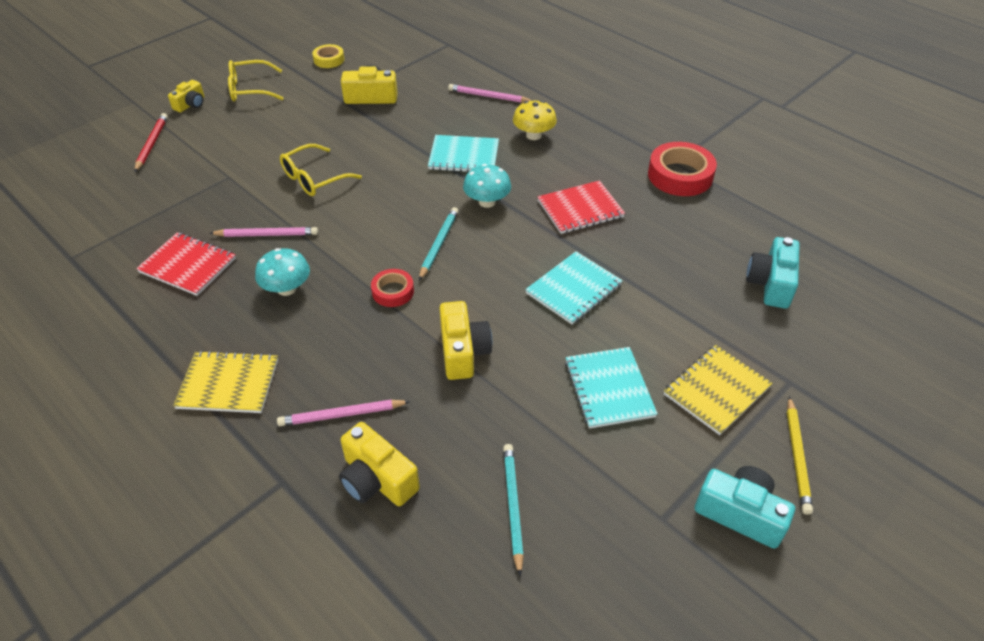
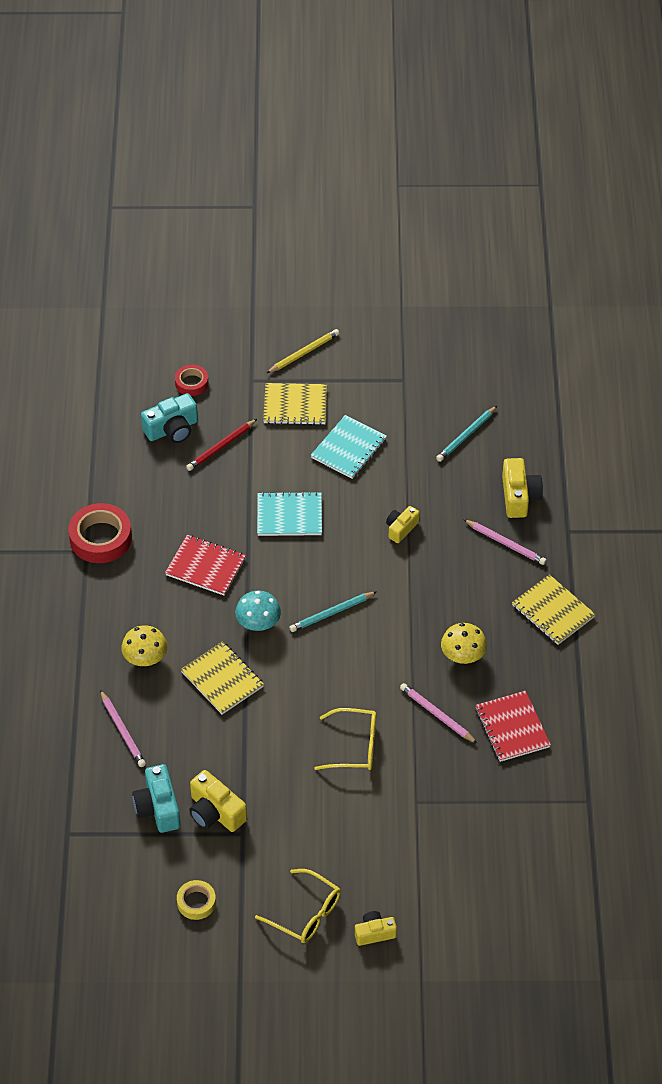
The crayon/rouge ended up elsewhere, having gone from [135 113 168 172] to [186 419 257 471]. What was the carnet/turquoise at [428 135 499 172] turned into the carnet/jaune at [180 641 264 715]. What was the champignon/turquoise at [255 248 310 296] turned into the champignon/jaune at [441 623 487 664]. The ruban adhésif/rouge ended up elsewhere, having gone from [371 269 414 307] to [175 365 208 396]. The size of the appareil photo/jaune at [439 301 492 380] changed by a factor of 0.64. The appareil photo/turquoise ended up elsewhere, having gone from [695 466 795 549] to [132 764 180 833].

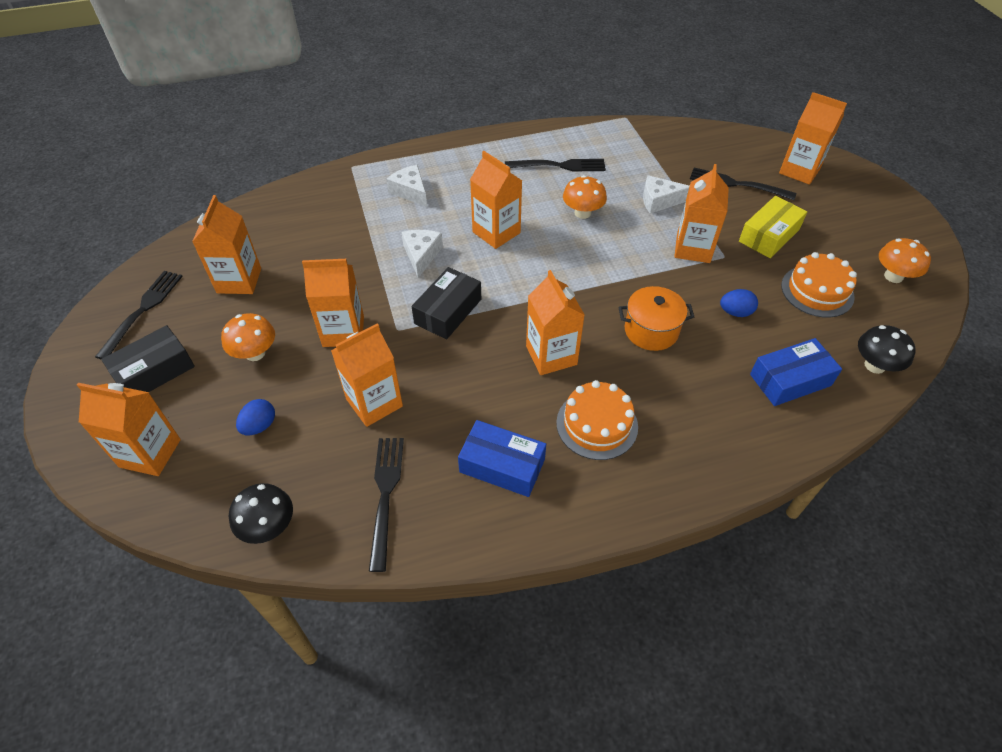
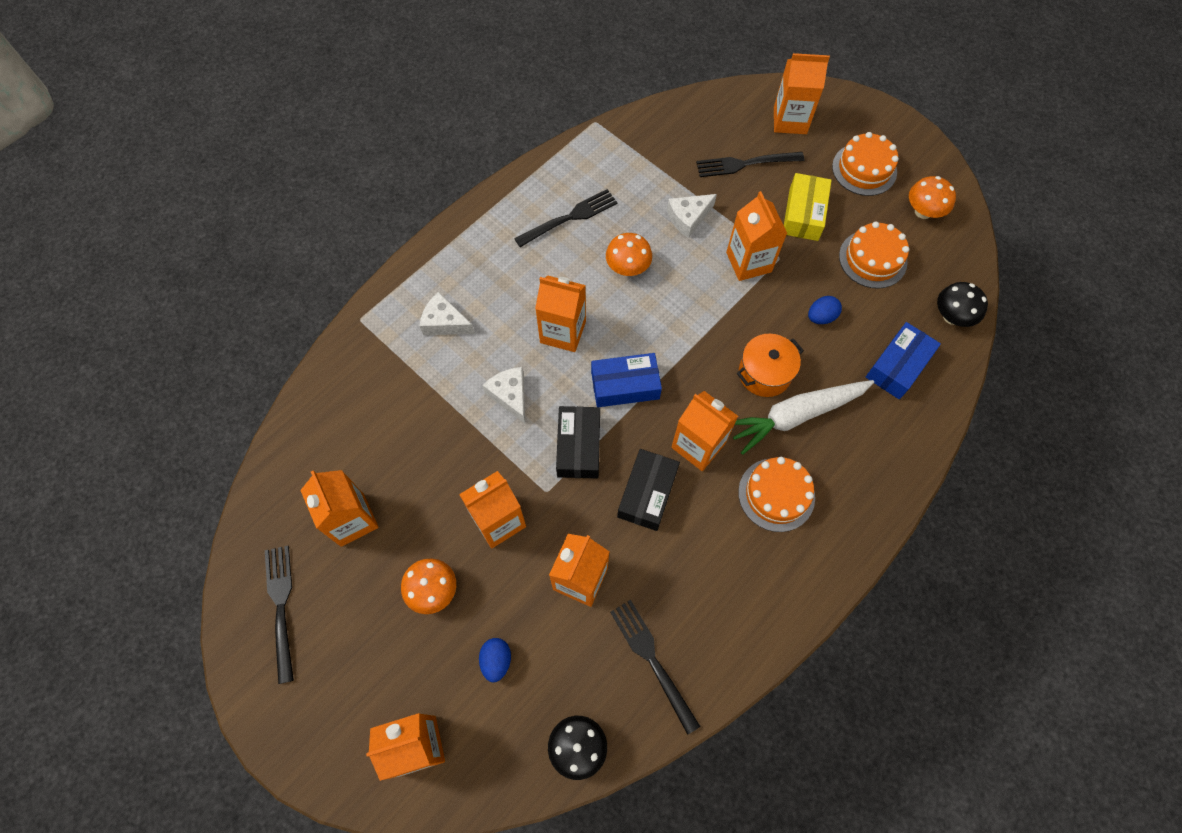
The boîte/noir ended up elsewhere, having gone from [101 325 195 392] to [617 449 680 531]. The boîte/bleu ended up elsewhere, having gone from [458 420 546 497] to [591 353 662 407]. The second view gained the gâteau/orange at [832 132 899 196]. The second view gained the carotte/blanc at [733 380 874 455].

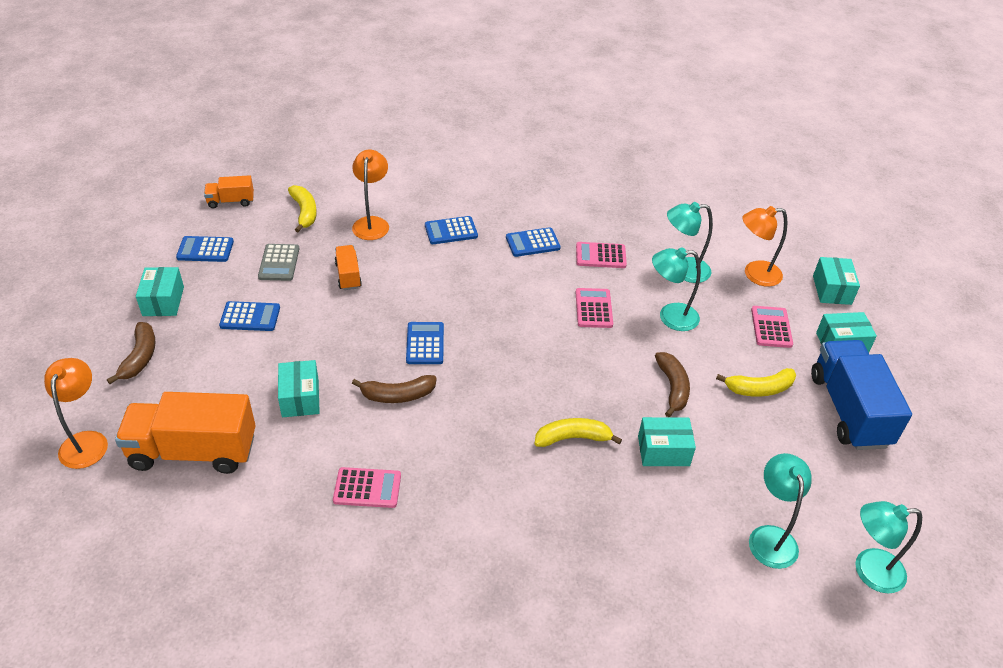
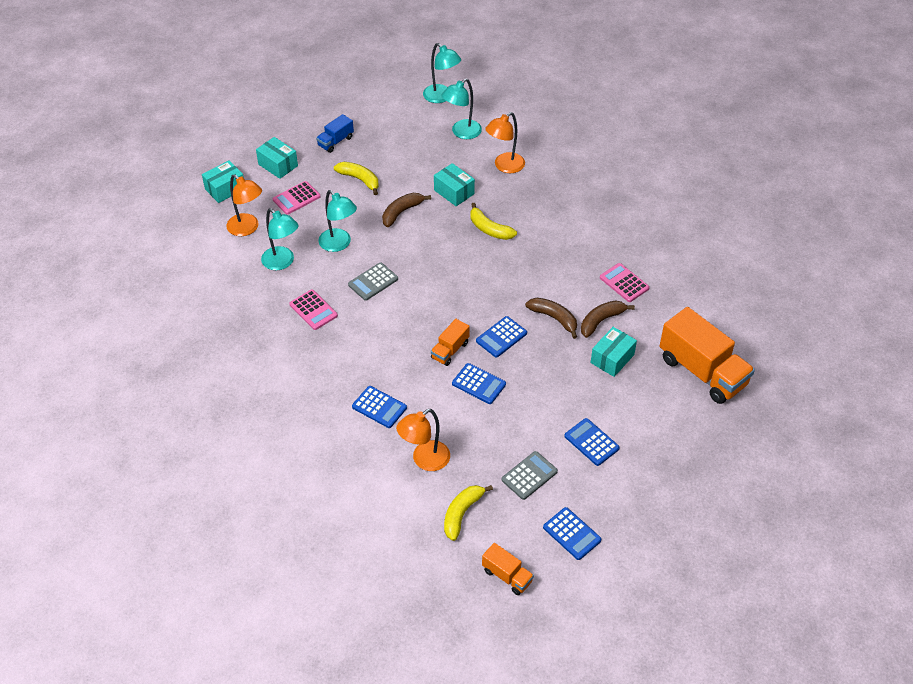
The calculatrice/bleu ended up elsewhere, having gone from [506 227 561 257] to [452 363 506 404]. The camion/orange ended up elsewhere, having gone from [335 245 362 290] to [431 319 470 366]. The second view lost the boîte/turquoise at [136 267 184 316]. What was the calculatrice/rose at [576 288 613 328] turned into the calculatrice/gris at [348 262 398 301]. The banane/marron ended up elsewhere, having gone from [107 322 156 384] to [581 300 635 338]. The size of the camion/bleu at [811 340 912 450] changed by a factor of 0.49. The lampe/orange ended up elsewhere, having gone from [44 358 108 469] to [485 112 525 173].

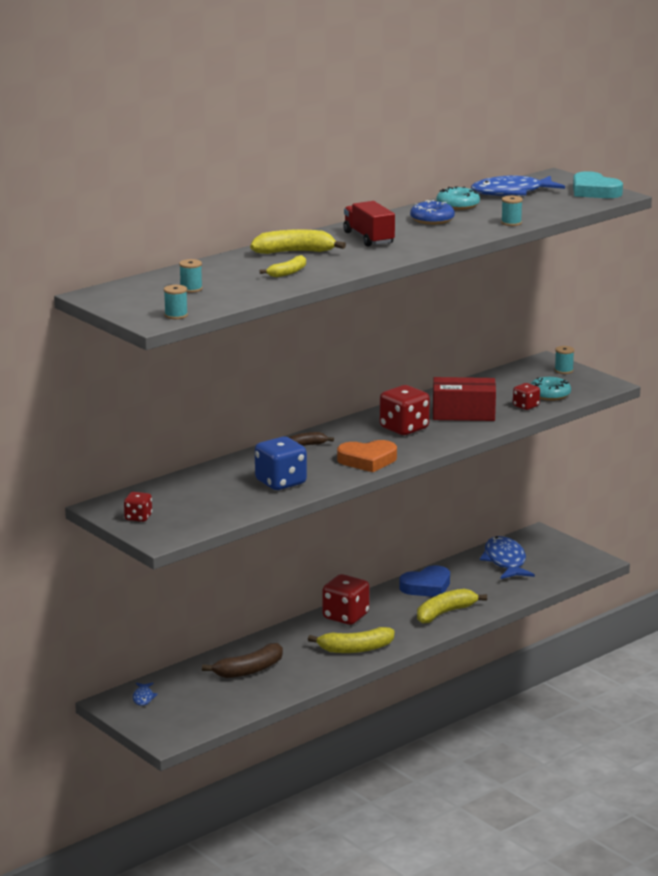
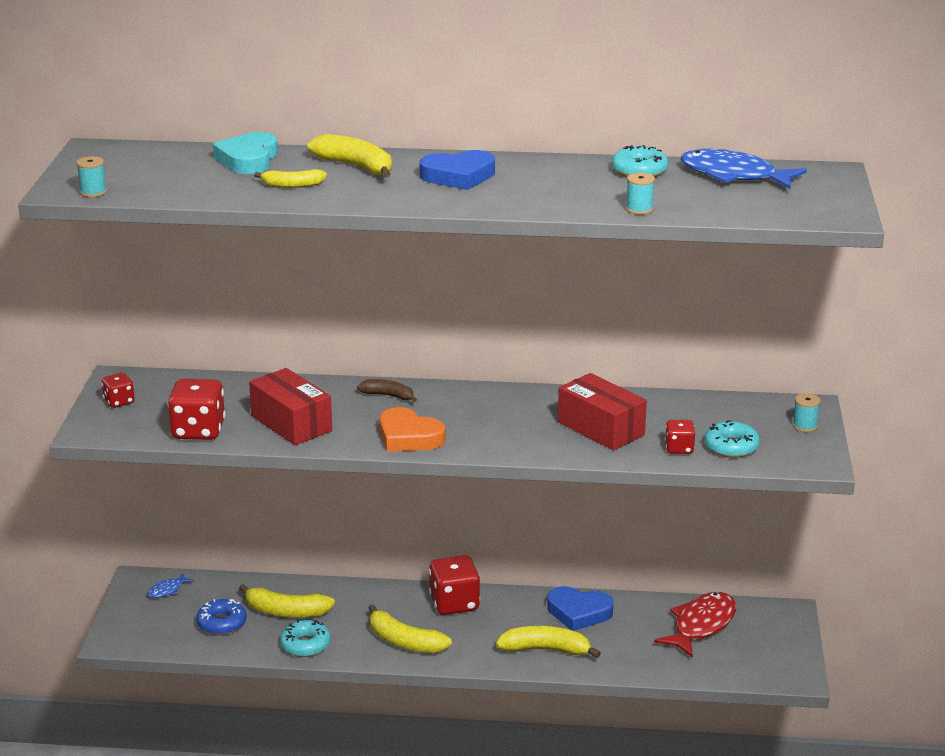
The cœur/turquoise ended up elsewhere, having gone from [573 171 623 198] to [213 132 278 174]. The beignet/bleu ended up elsewhere, having gone from [410 200 455 225] to [196 599 247 635]. Where the camion/rouge stood at [343 201 395 246], the cœur/bleu came to stand at [420 150 495 190]. The second view lost the bobine/turquoise at [179 259 203 293]. The dé/rouge ended up elsewhere, having gone from [380 385 430 435] to [168 379 225 440]. Where the dé/bleu stood at [255 437 307 490], the boîte/rouge came to stand at [249 368 332 445]. What was the poisson/bleu at [480 536 535 579] turned into the poisson/rouge at [654 592 736 658]. What was the banane/marron at [202 643 283 678] turned into the banane/jaune at [239 584 335 618]. The second view gained the beignet/turquoise at [280 620 331 657].

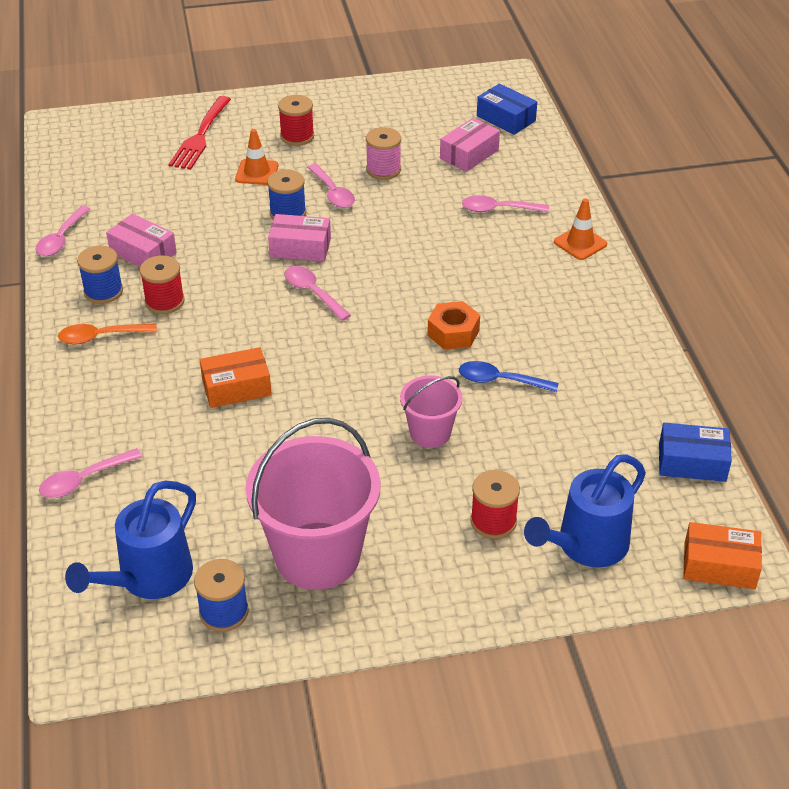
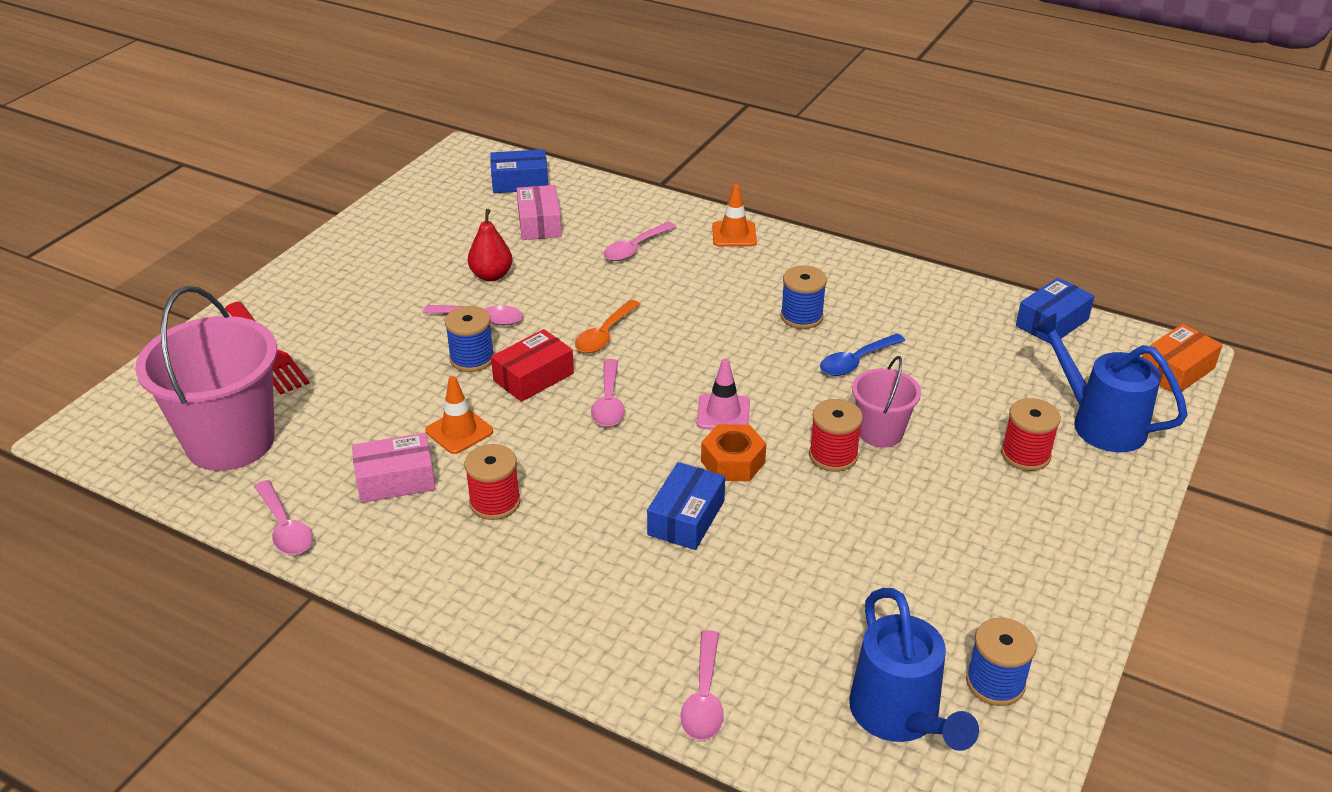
The bobine/rouge ended up elsewhere, having gone from [278 95 314 146] to [809 399 863 472]. Where the bobine/rose stood at [366 127 401 180], the poire/rouge came to stand at [468 209 512 281]. The cône de chantier/orange ended up elsewhere, having gone from [235 129 279 185] to [425 376 493 454]. What was the boîte/rose at [268 214 331 262] turned into the boîte/rouge at [491 329 574 402]. The bobine/bleu ended up elsewhere, having gone from [77 246 123 304] to [781 265 827 329]. The cuillère/rose at [285 266 351 321] ended up facing another way, 90 degrees counterclockwise from before. The écrou/orange ended up elsewhere, having gone from [427 301 480 350] to [701 424 766 482]. The cuillère/orange ended up elsewhere, having gone from [58 324 157 345] to [575 300 640 353]. What was the boîte/orange at [200 347 272 408] turned into the boîte/bleu at [647 462 725 550]. The seau/rose ended up elsewhere, having gone from [246 418 381 590] to [135 286 277 471]. The arrosoir/bleu at [524 454 646 567] ended up facing another way, 135 degrees clockwise from before. The second view gained the cône de chantier/rose at [697 358 750 430].

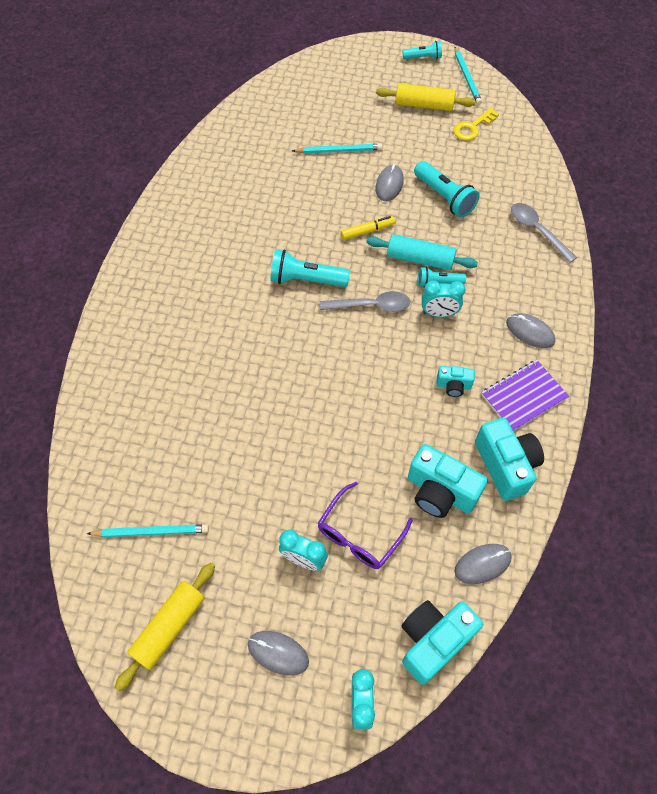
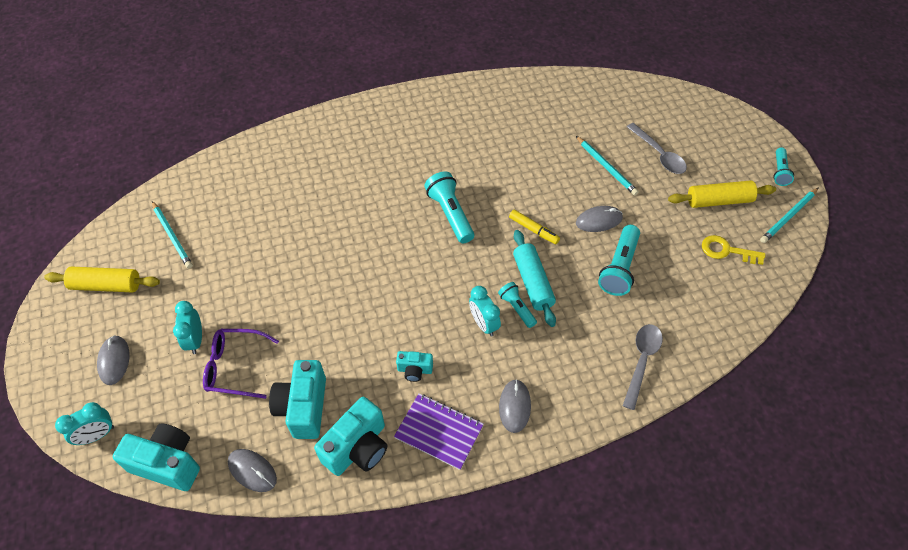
The lampe de poche/turquoise at [403 41 442 59] ended up facing another way, 45 degrees clockwise from before. The rouleau à pâtisserie/jaune at [376 83 475 111] ended up facing another way, 75 degrees counterclockwise from before. The cuillère/gris ended up elsewhere, having gone from [319 291 410 312] to [627 123 687 174]. The appareil photo/turquoise at [436 366 475 397] ended up facing another way, 60 degrees counterclockwise from before.

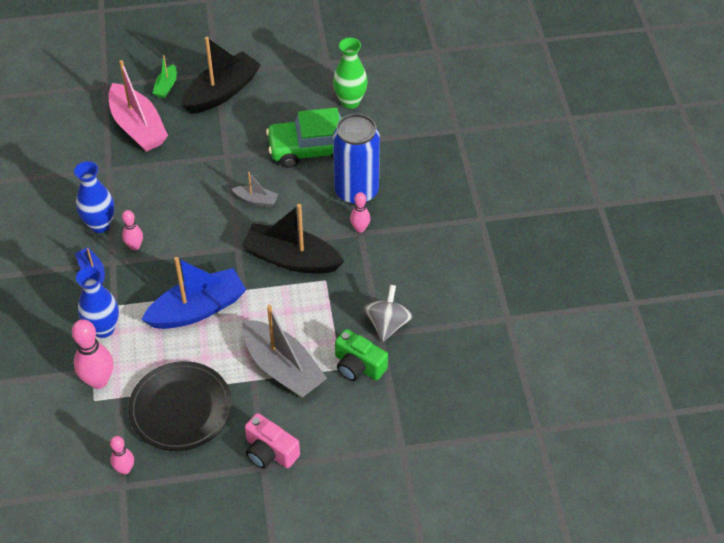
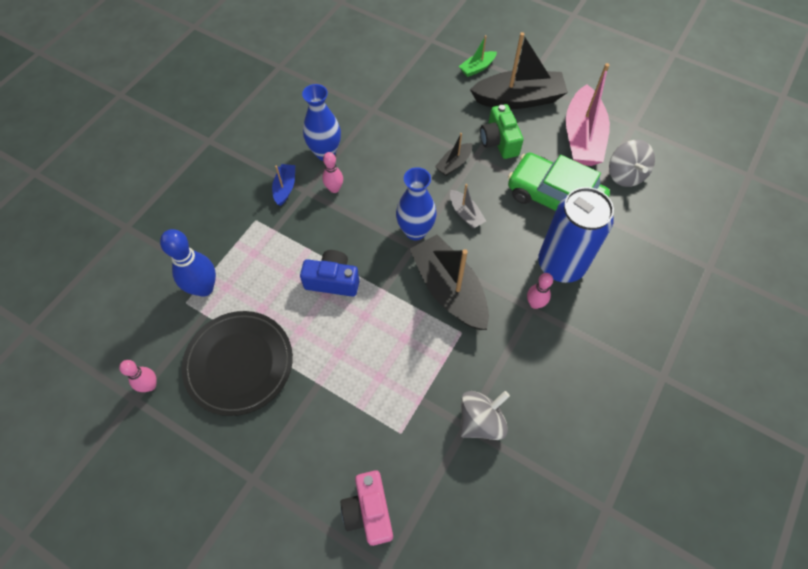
Where the vase/vert stood at [333 38 368 109], the toupie/gris came to stand at [609 140 655 187]. The bateau/rose ended up elsewhere, having gone from [109 60 168 152] to [566 63 610 166]. Where the bateau/bleu stood at [141 257 246 329], the appareil photo/bleu came to stand at [300 250 359 297]. The vase/bleu ended up elsewhere, having gone from [76 266 119 338] to [396 167 437 240]. The second view lost the bateau/gris at [242 305 327 398]. What was the quille/rose at [72 319 113 389] turned into the quille/bleu at [160 229 216 297]. The appareil photo/vert ended up elsewhere, having gone from [335 329 388 381] to [480 104 524 159]. The appareil photo/rose ended up elsewhere, having gone from [245 413 300 469] to [341 470 393 546]. The second view gained the bateau/noir at [435 133 472 176].

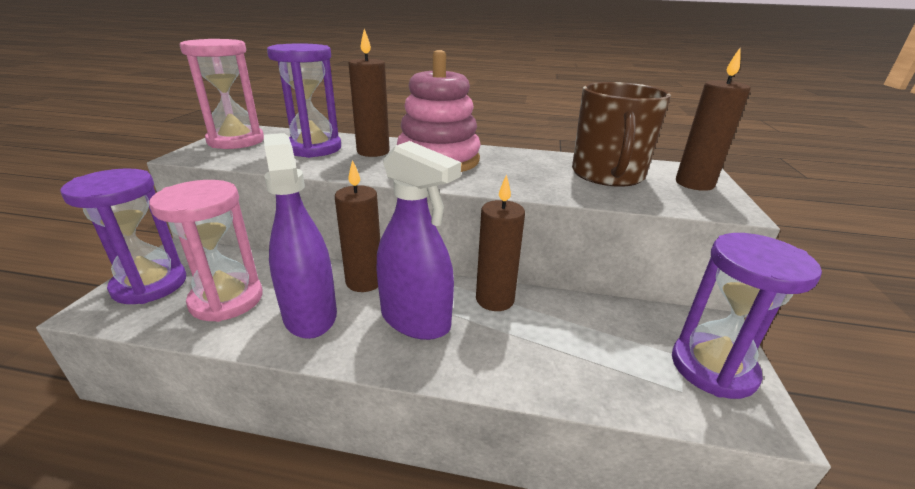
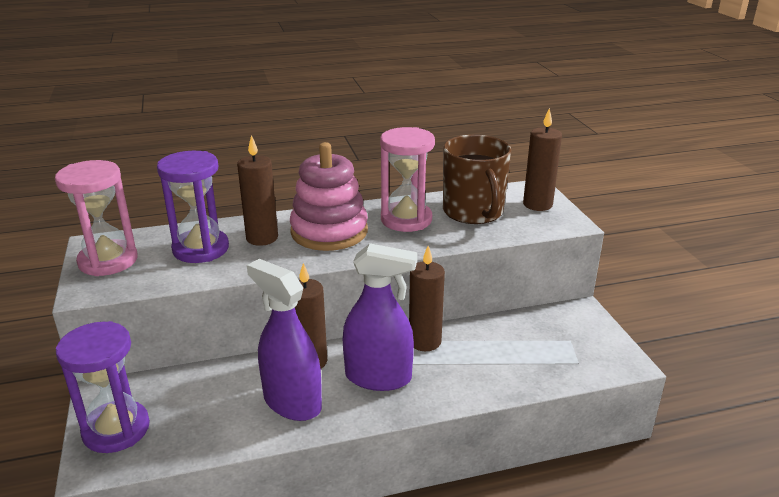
The sablier/rose ended up elsewhere, having gone from [149 180 263 322] to [380 127 435 232]. The second view lost the sablier/violet at [672 233 822 399].

